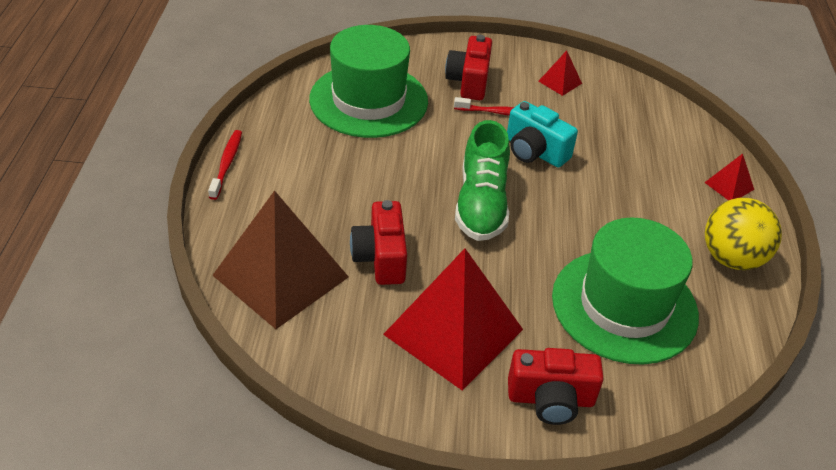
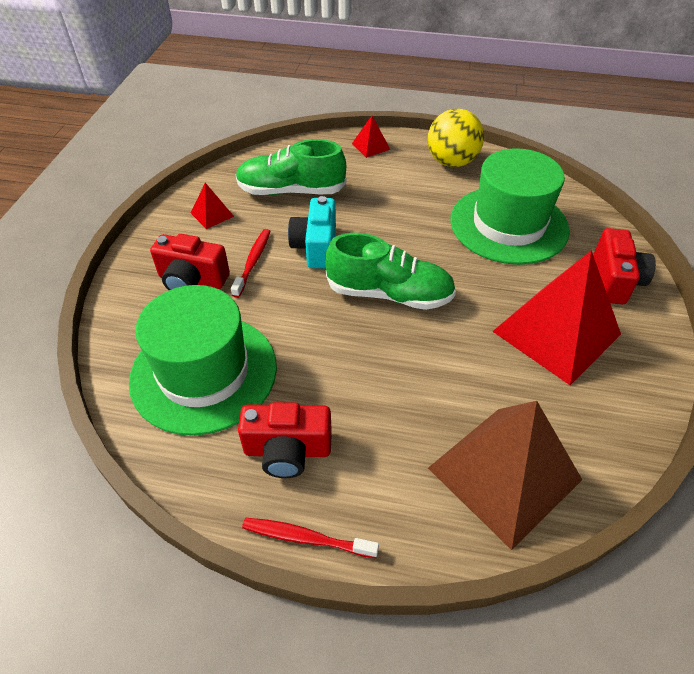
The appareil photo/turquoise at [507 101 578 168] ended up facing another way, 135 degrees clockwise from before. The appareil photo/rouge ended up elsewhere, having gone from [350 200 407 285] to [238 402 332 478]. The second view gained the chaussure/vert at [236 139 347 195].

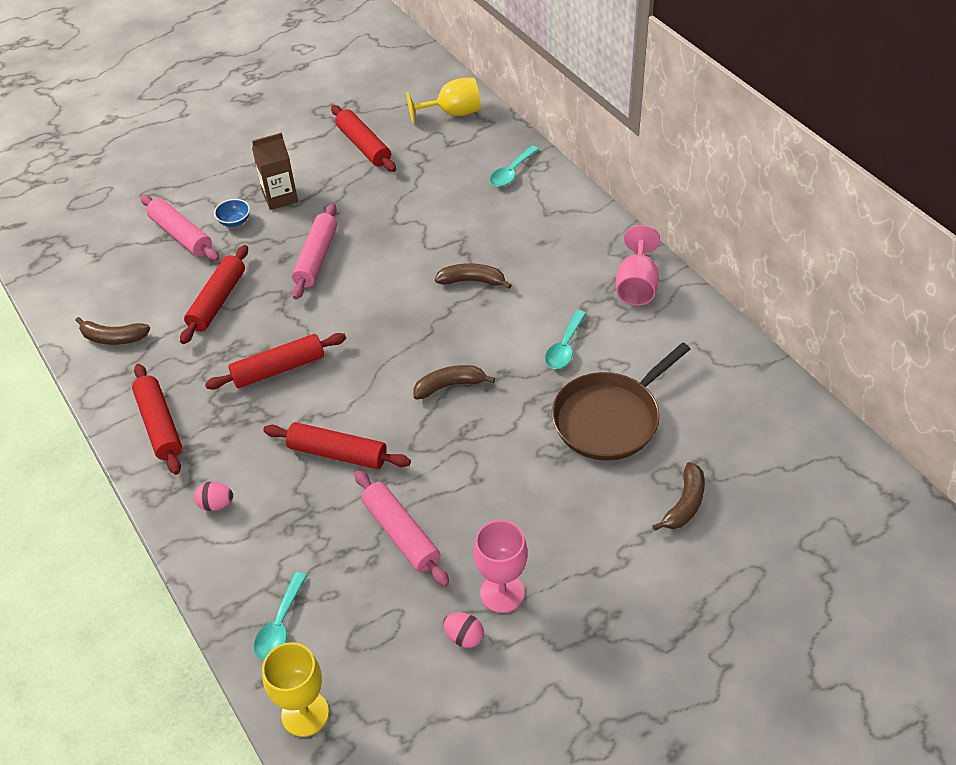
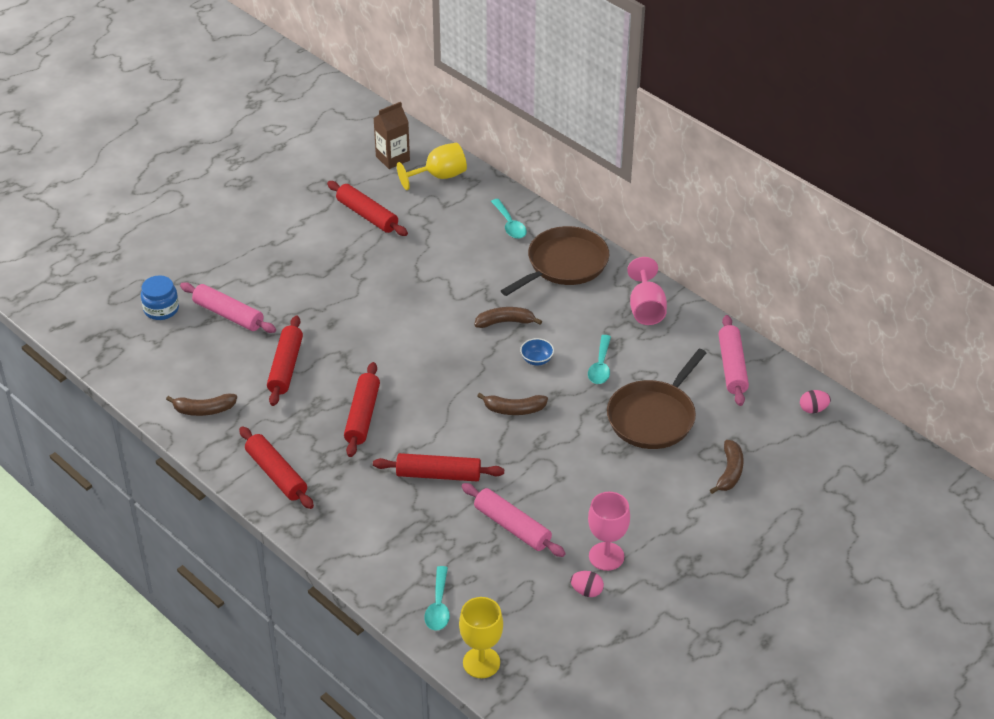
The brique de lait/marron ended up elsewhere, having gone from [252 132 298 210] to [374 102 410 169]. The cuillère/turquoise at [490 146 539 187] ended up facing another way, 45 degrees counterclockwise from before. The bol/bleu ended up elsewhere, having gone from [214 199 250 227] to [520 338 554 365]. The rouleau à pâtisserie/rose ended up elsewhere, having gone from [292 203 337 300] to [718 315 749 406]. The rouleau à pâtisserie/rouge at [205 333 346 390] ended up facing another way, 45 degrees counterclockwise from before. The banane/marron at [413 365 495 399] ended up facing another way, 150 degrees counterclockwise from before. The œuf/rose ended up elsewhere, having gone from [194 482 233 511] to [800 390 831 413]. The second view gained the poêle/marron at [501 226 609 296]. The second view gained the bocal/bleu at [141 275 179 320].

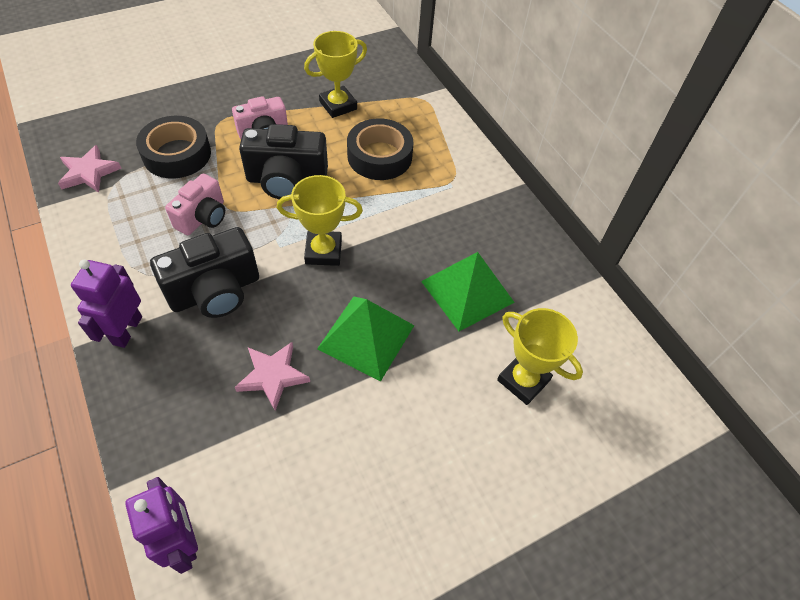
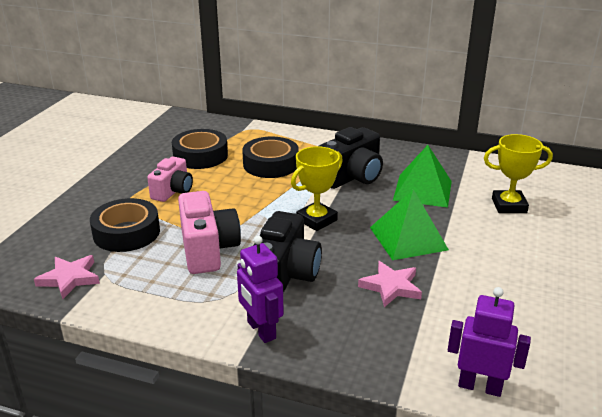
Where the trophée/jaune stood at [304 31 367 118], the ruban adhésif/noir came to stand at [172 129 228 169]. The appareil photo/noir ended up elsewhere, having gone from [239 124 328 199] to [319 127 383 189]. The size of the appareil photo/rose at [165 174 225 235] changed by a factor of 1.52.

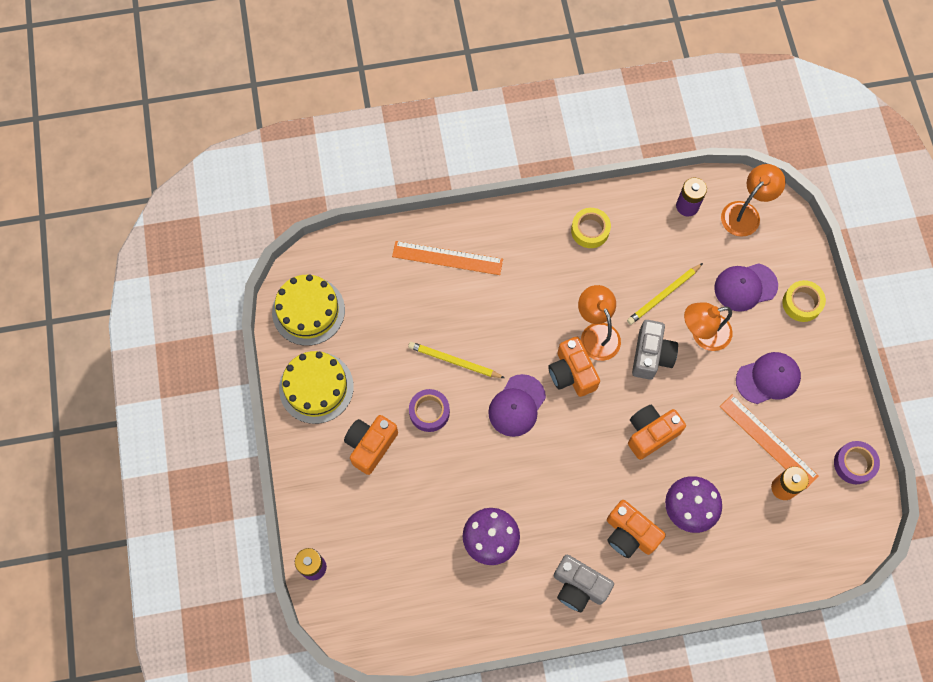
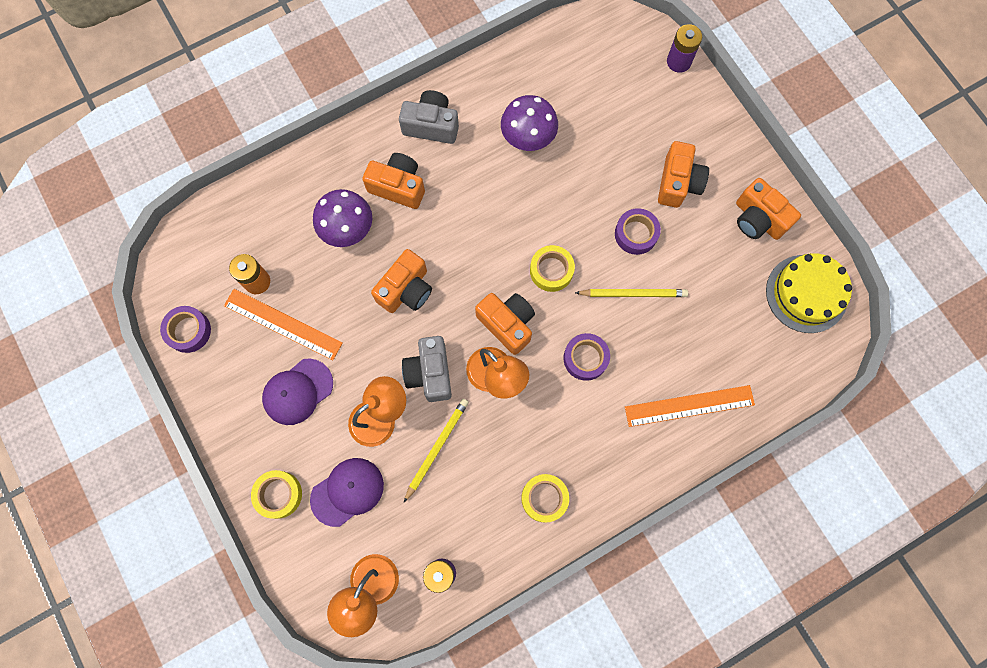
Where the gâteau/jaune stood at [279 351 354 424], the appareil photo/orange came to stand at [736 178 801 240]. Where the casquette/violet stood at [488 374 546 437], the ruban adhésif/jaune came to stand at [530 245 575 292]. The second view gained the ruban adhésif/violet at [564 333 610 381].

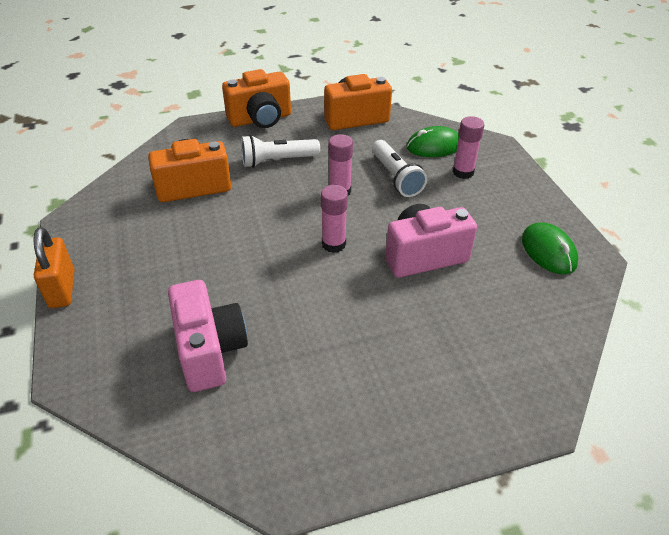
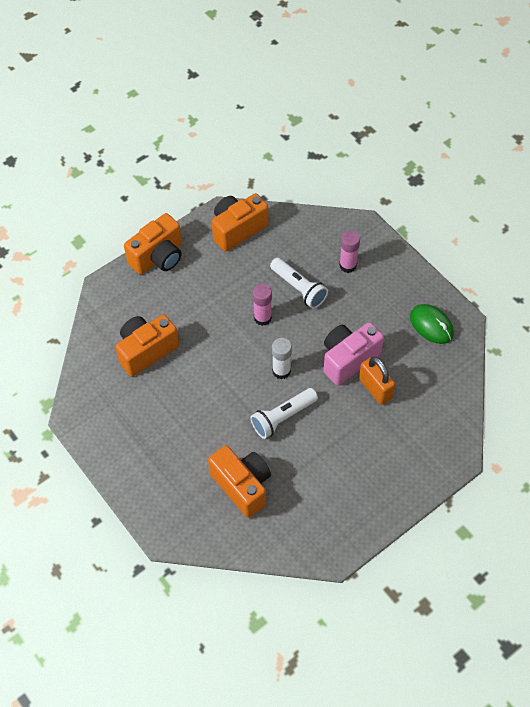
The second view lost the souris/vert at [407 126 459 157]. The lampe de poche/blanc ended up elsewhere, having gone from [241 135 320 168] to [250 388 318 439]. What was the bâton de colle/rose at [321 185 348 253] turned into the bâton de colle/blanc at [272 338 292 379]. The cadenas/orange ended up elsewhere, having gone from [33 227 74 308] to [359 357 395 405]. What was the appareil photo/rose at [168 280 248 392] turned into the appareil photo/orange at [208 445 271 518].

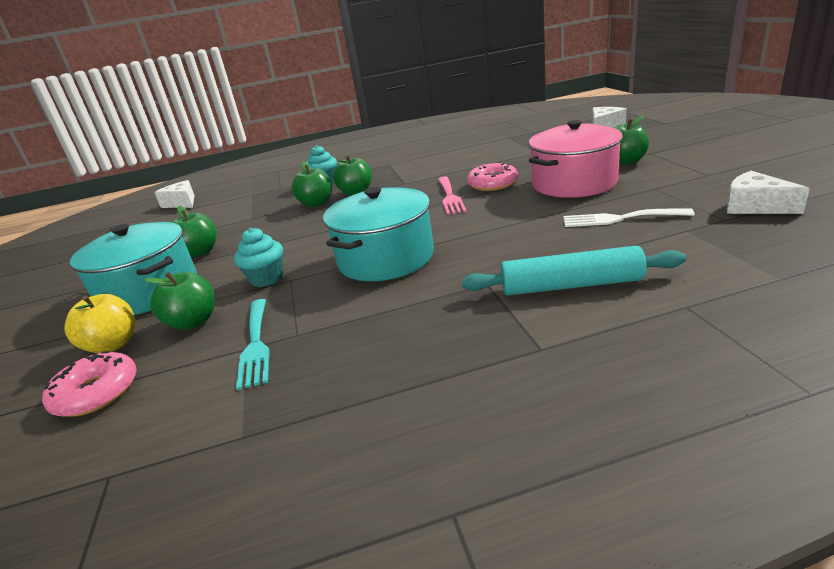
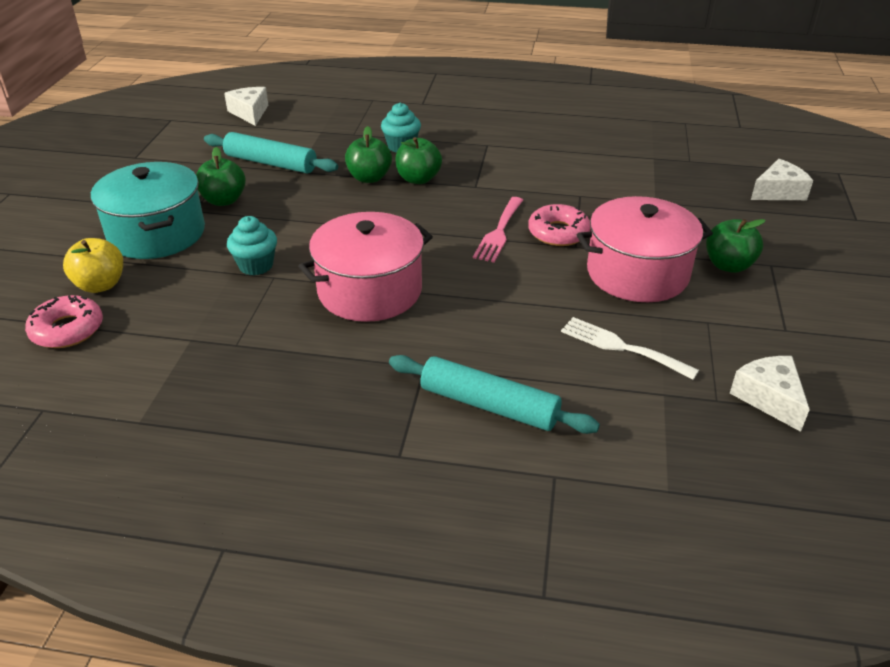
What was the marmite/turquoise at [323 187 434 281] turned into the marmite/rose at [298 212 433 322]. The second view lost the pomme/vert at [143 272 215 330]. The second view lost the fourchette/turquoise at [236 299 270 390]. The second view gained the rouleau à pâtisserie/turquoise at [204 132 338 173].

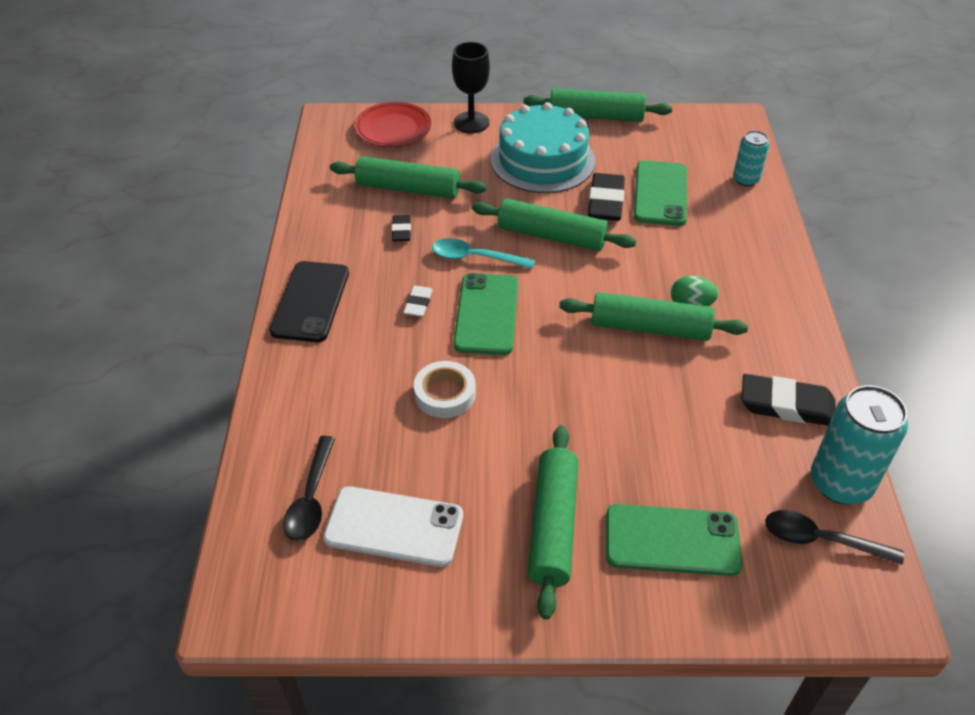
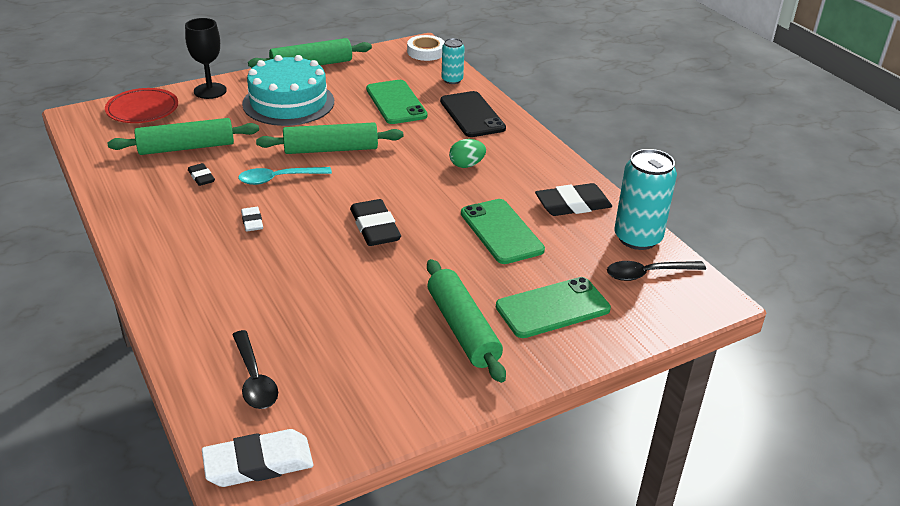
The gomme/noir ended up elsewhere, having gone from [588 173 625 221] to [350 199 401 246]. The téléphone/noir ended up elsewhere, having gone from [269 261 349 342] to [440 91 506 137]. The téléphone/vert ended up elsewhere, having gone from [454 273 518 355] to [461 199 545 264]. The second view lost the rouleau à pâtisserie/vert at [559 292 748 341]. The ruban adhésif/blanc ended up elsewhere, having gone from [414 361 476 418] to [407 35 444 61]. The second view lost the téléphone/blanc at [323 486 463 567]. The second view gained the gomme/blanc at [202 429 313 487].

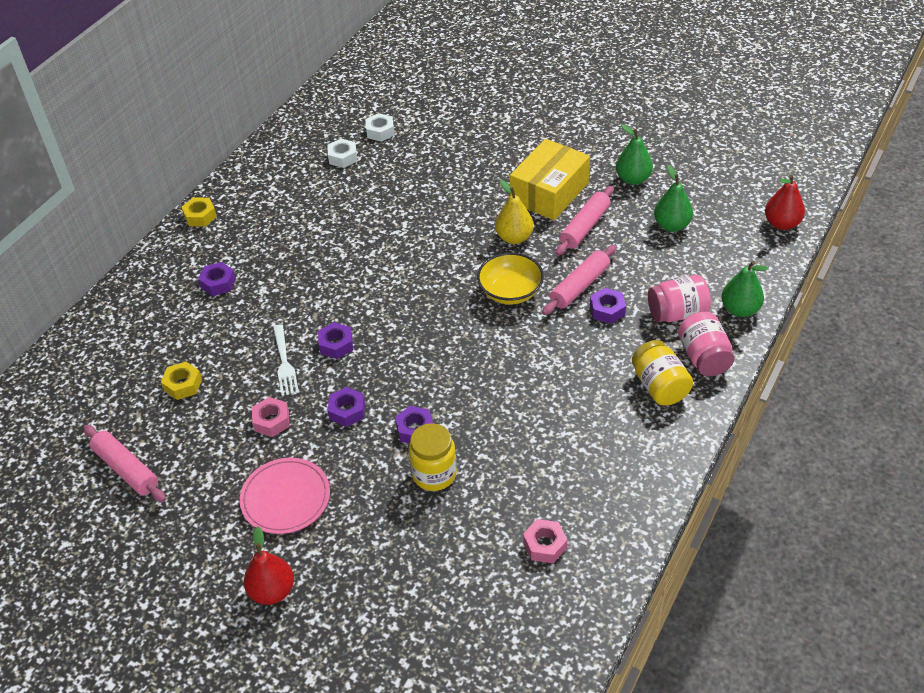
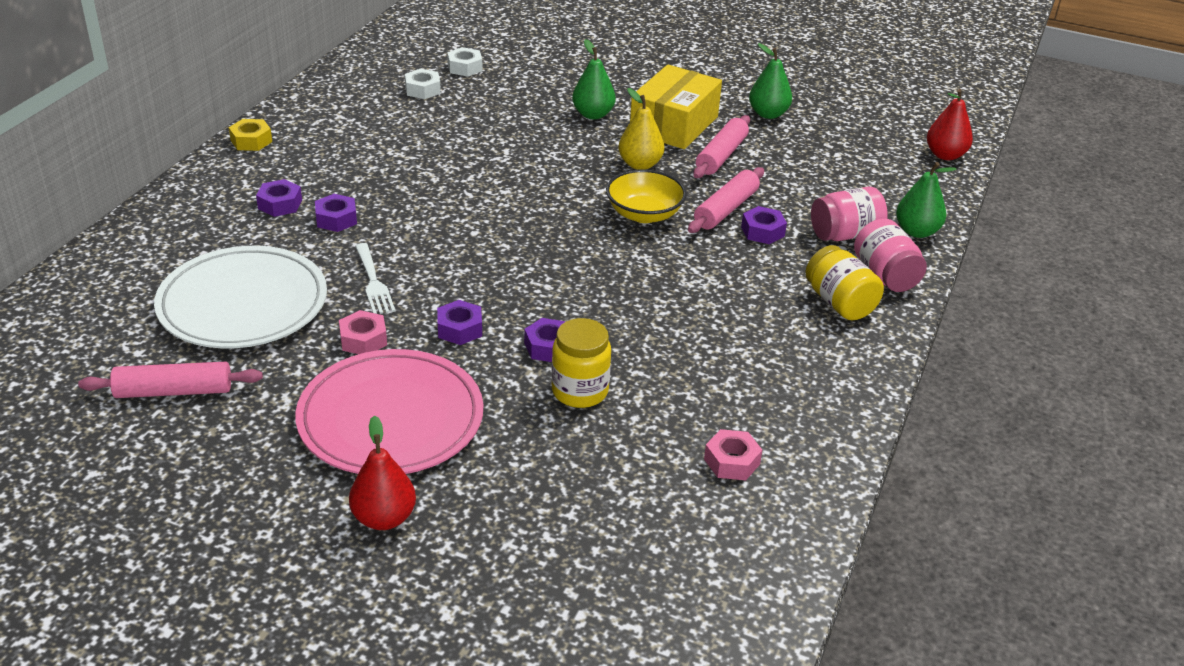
The poire/vert ended up elsewhere, having gone from [654 165 693 232] to [572 39 616 119]. The écrou/violet ended up elsewhere, having gone from [318 322 353 359] to [315 194 357 232]. Where the écrou/jaune stood at [161 362 202 400], the assiette/blanc came to stand at [154 246 327 348]. The rouleau à pâtisserie/rose at [83 425 166 502] ended up facing another way, 45 degrees counterclockwise from before. The size of the assiette/rose at [240 458 330 534] changed by a factor of 1.58.

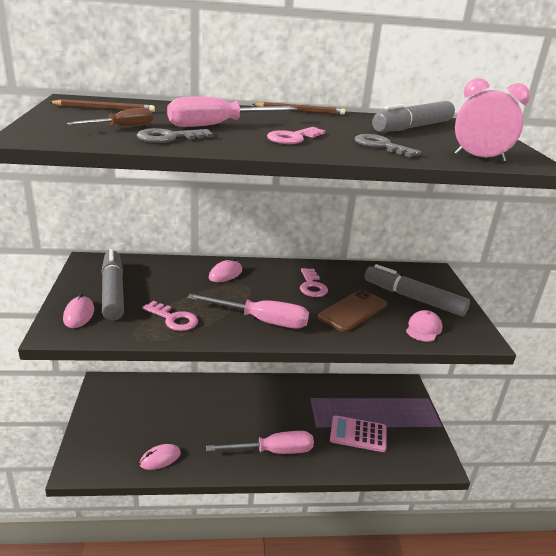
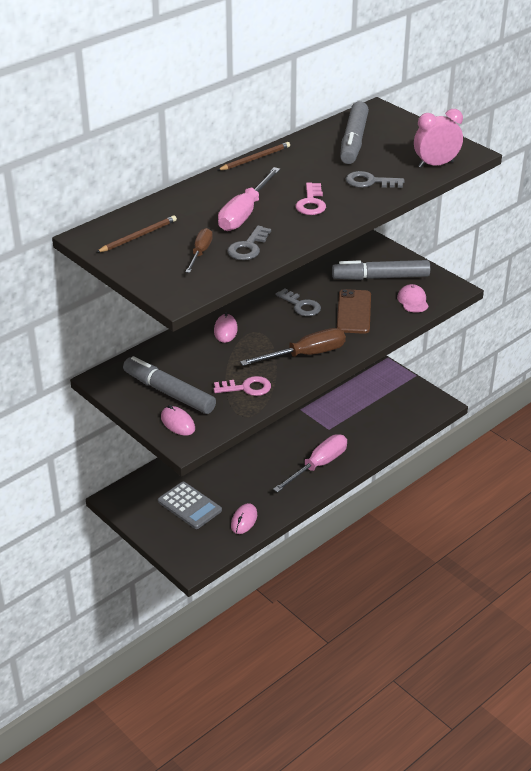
What was the clé/rose at [300 268 328 297] turned into the clé/gris at [276 289 321 316]. What was the tournevis/rose at [187 294 309 329] turned into the tournevis/marron at [240 328 346 366]. The second view lost the calculatrice/rose at [330 415 386 452]. The second view gained the calculatrice/gris at [158 482 222 529].

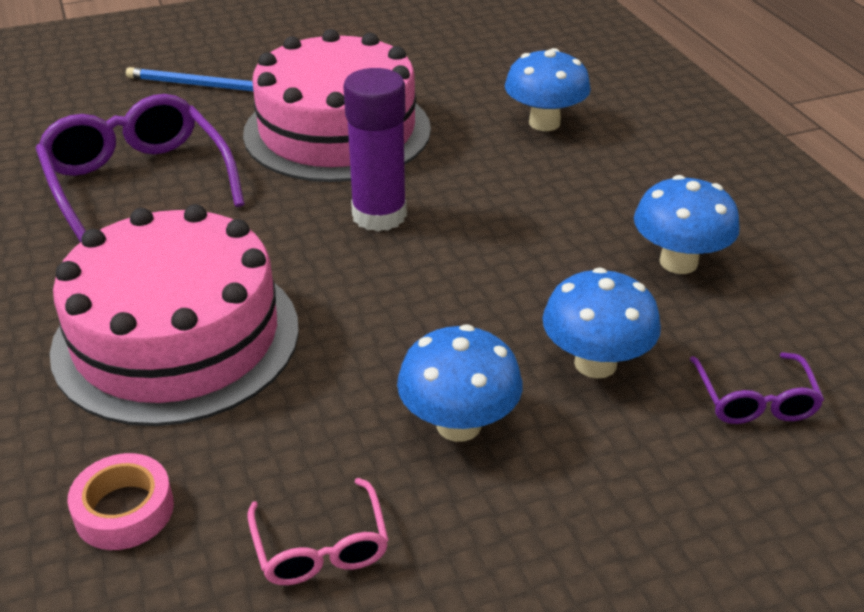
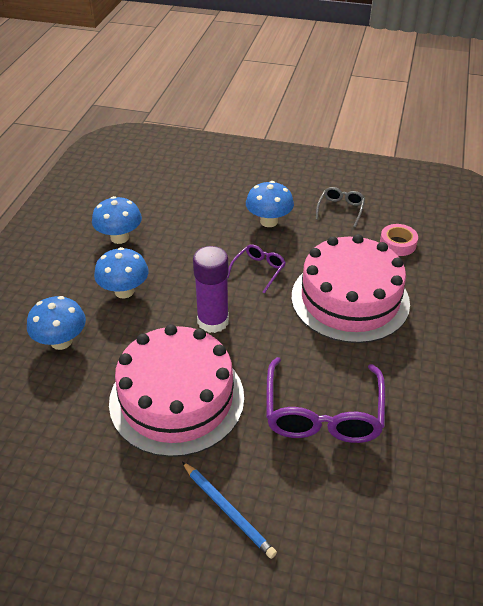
The champignon/bleu ended up elsewhere, having gone from [543 267 661 378] to [94 247 149 298]. The lunettes/violet ended up elsewhere, having gone from [690 352 824 424] to [227 244 286 294]. What was the lunettes/rose at [247 478 389 585] turned into the lunettes/gris at [316 187 365 227].

